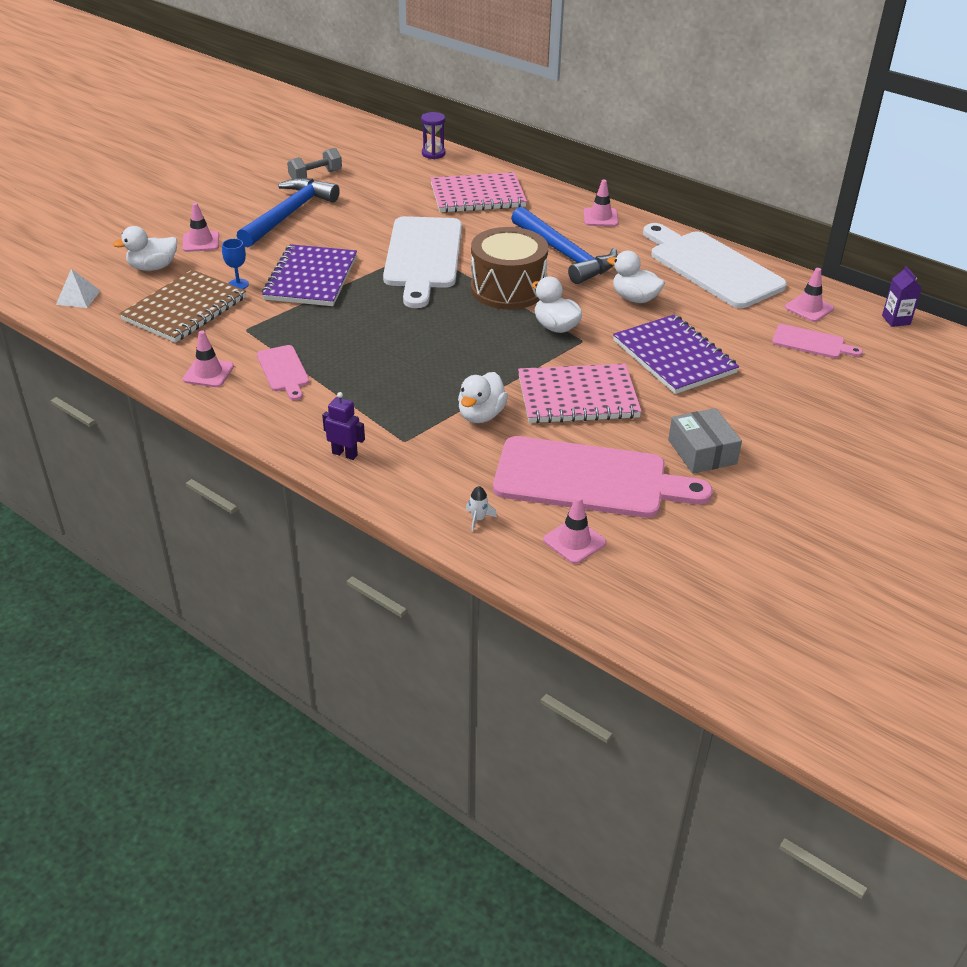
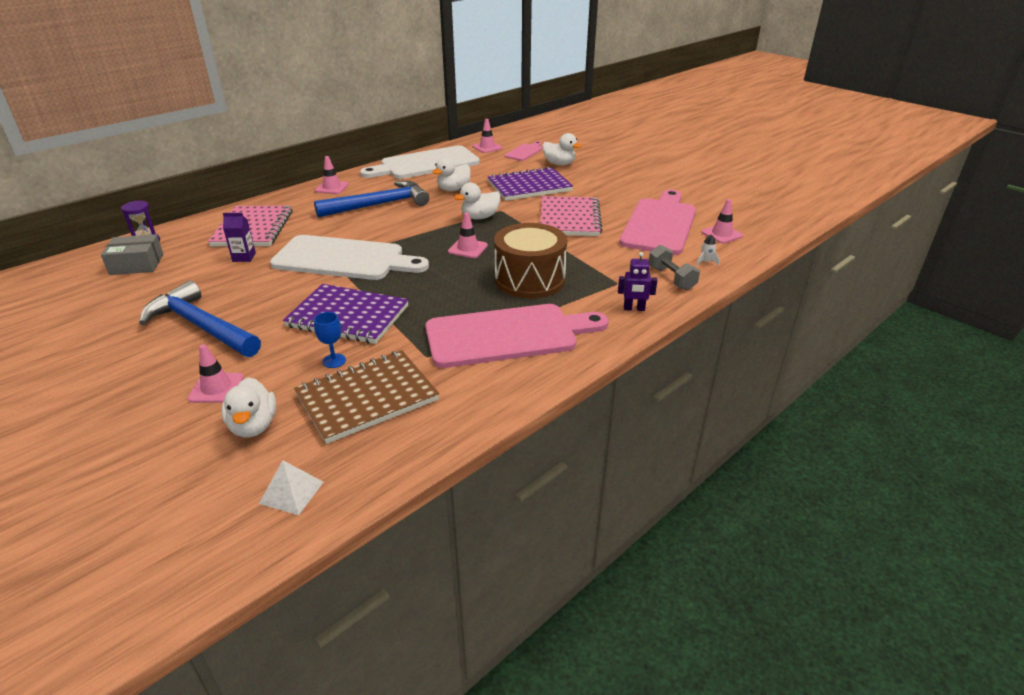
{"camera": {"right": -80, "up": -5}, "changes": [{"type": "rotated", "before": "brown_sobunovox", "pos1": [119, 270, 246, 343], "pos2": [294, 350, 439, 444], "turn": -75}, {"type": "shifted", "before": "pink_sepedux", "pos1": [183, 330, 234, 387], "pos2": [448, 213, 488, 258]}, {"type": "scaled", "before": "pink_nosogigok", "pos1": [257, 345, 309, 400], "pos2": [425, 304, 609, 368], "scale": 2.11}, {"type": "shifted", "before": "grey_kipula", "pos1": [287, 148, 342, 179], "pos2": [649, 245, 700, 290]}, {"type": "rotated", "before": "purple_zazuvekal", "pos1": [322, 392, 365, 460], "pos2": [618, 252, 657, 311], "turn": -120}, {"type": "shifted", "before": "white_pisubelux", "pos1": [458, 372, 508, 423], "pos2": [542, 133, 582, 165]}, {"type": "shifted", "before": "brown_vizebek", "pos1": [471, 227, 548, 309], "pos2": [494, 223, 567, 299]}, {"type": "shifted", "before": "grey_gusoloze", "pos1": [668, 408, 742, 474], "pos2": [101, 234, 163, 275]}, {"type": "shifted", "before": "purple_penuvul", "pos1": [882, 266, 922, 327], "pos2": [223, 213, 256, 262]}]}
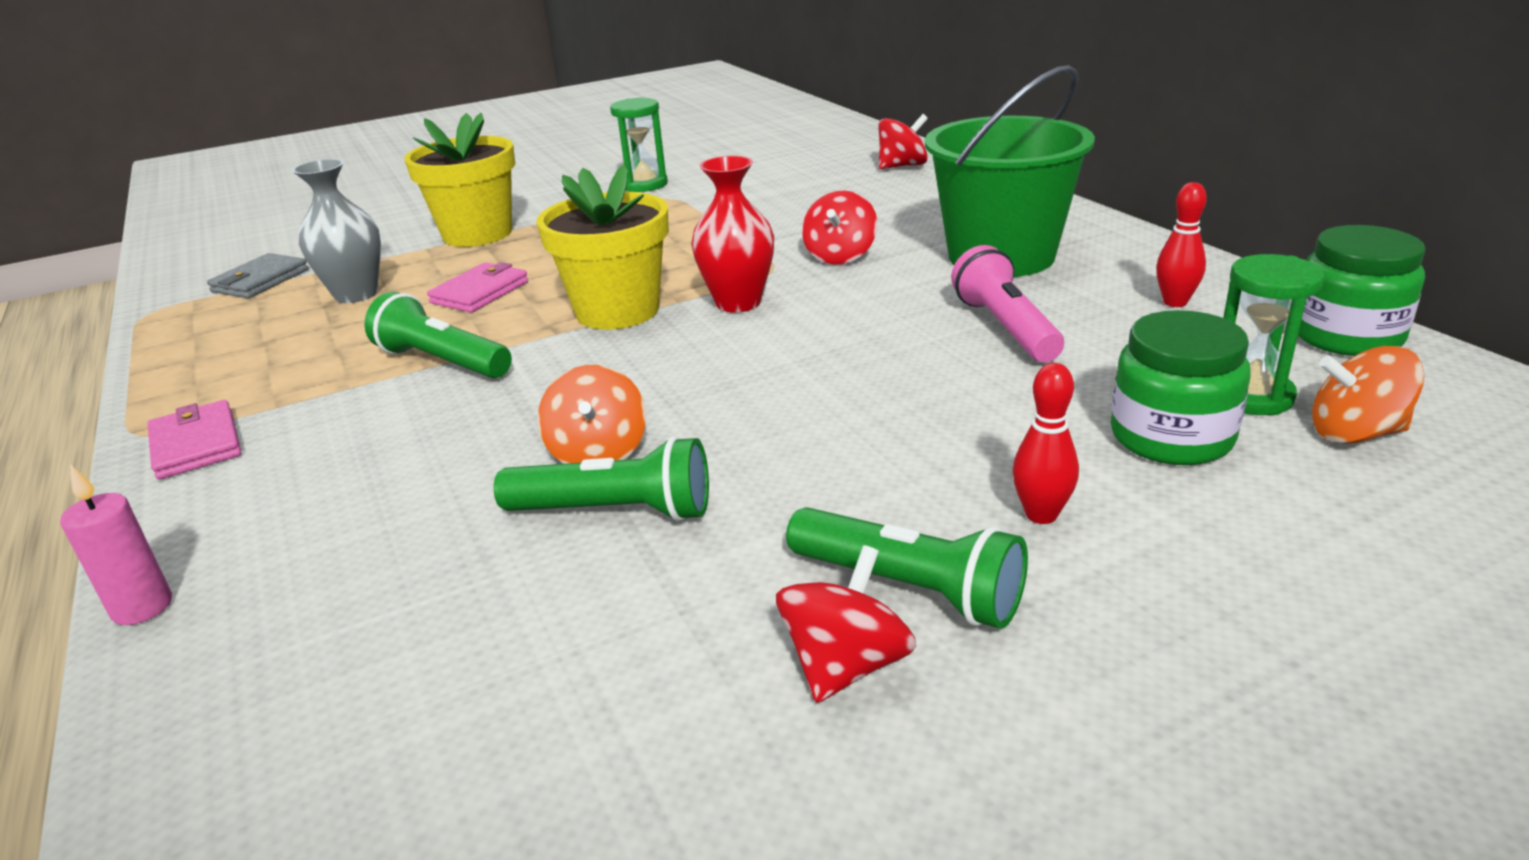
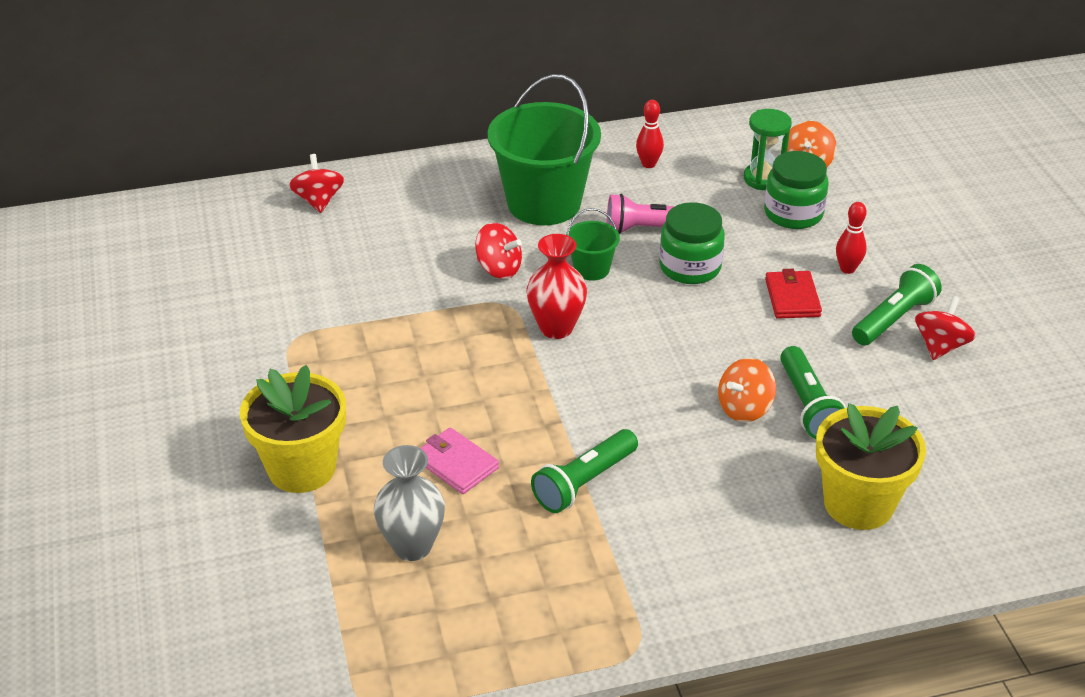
{"camera": {"right": -80, "up": 10}, "changes": [{"type": "gone", "before": "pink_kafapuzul", "pos1": [60, 464, 172, 625]}, {"type": "gone", "before": "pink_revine", "pos1": [147, 400, 241, 480]}, {"type": "gone", "before": "grey_revine", "pos1": [207, 253, 309, 298]}, {"type": "rotated", "before": "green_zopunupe", "pos1": [494, 436, 709, 522], "pos2": [780, 346, 846, 439], "turn": 150}, {"type": "shifted", "before": "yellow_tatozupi", "pos1": [536, 164, 669, 330], "pos2": [816, 403, 926, 530]}, {"type": "rotated", "before": "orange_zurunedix", "pos1": [538, 365, 646, 464], "pos2": [718, 358, 776, 422], "turn": 135}, {"type": "gone", "before": "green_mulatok", "pos1": [610, 98, 668, 192]}, {"type": "rotated", "before": "red_zurunedix", "pos1": [776, 545, 917, 703], "pos2": [915, 296, 976, 360], "turn": 75}, {"type": "shifted", "before": "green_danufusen", "pos1": [1298, 225, 1426, 356], "pos2": [659, 202, 725, 284]}, {"type": "new", "after": "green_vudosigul", "pos2": [566, 208, 620, 281]}, {"type": "new", "after": "red_revine", "pos2": [765, 269, 822, 319]}]}
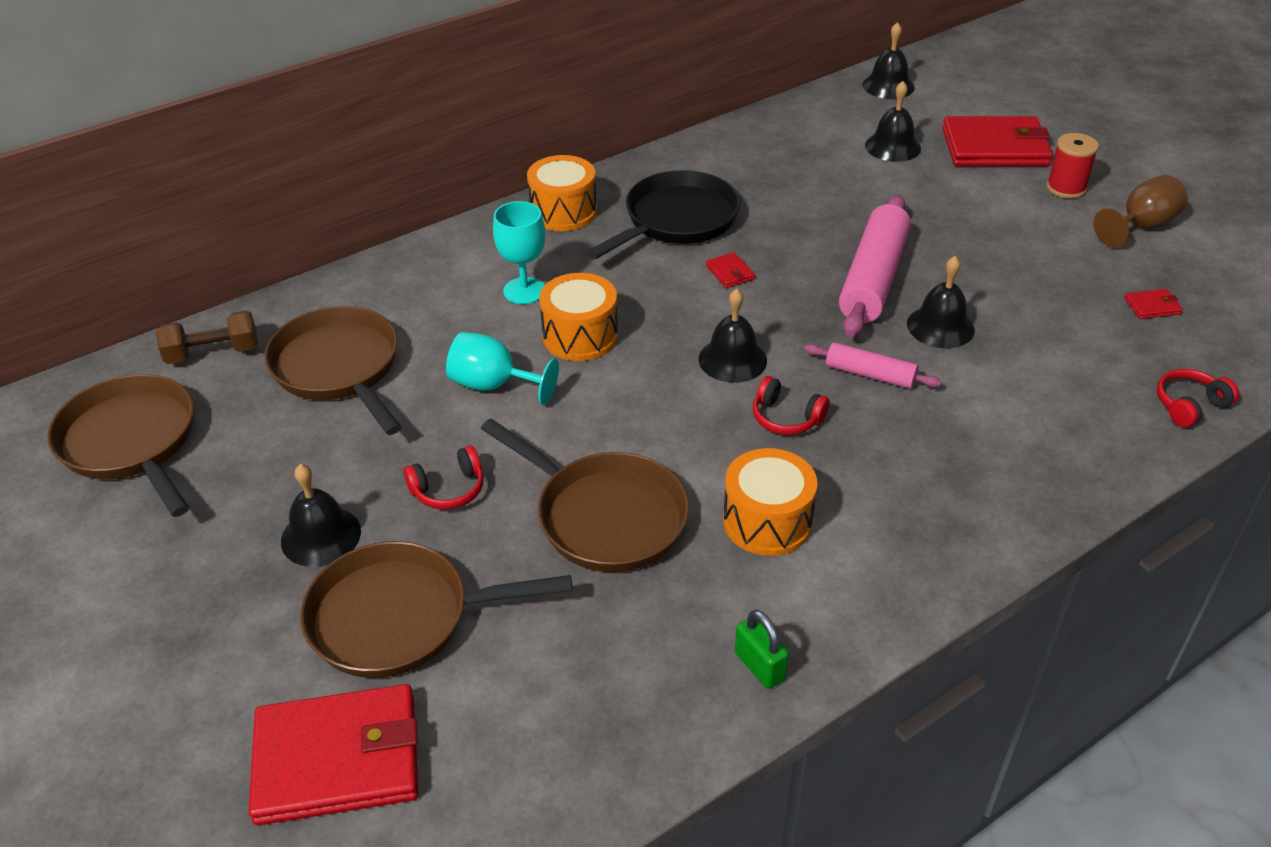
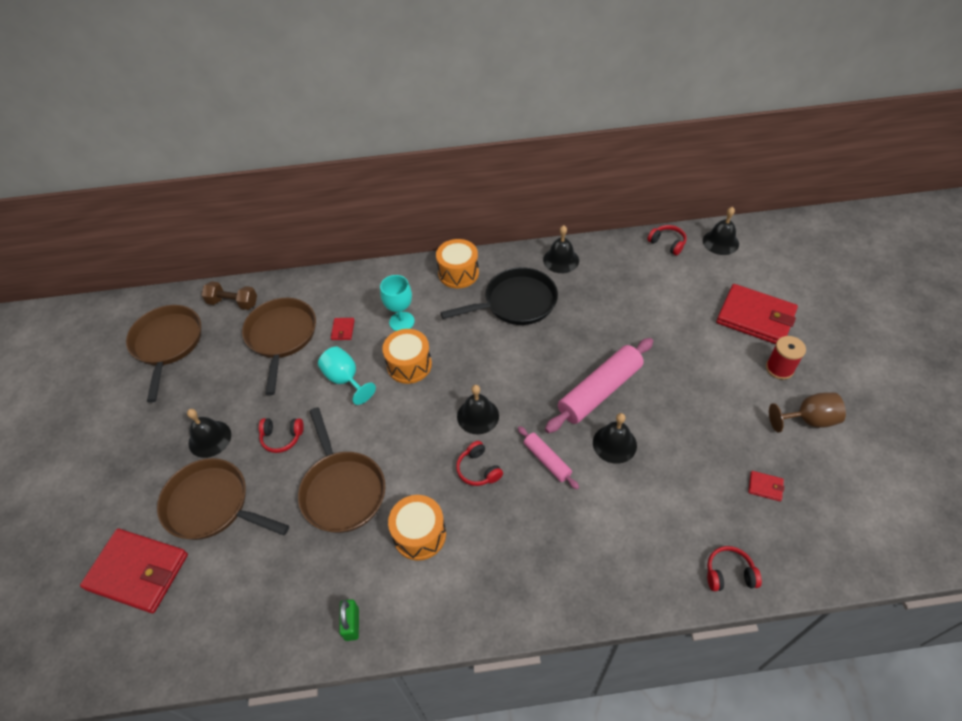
{"camera": {"right": 30, "up": 10}, "changes": [{"type": "shifted", "before": "red_revine", "pos1": [706, 252, 755, 288], "pos2": [331, 318, 355, 340]}, {"type": "shifted", "before": "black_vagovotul", "pos1": [865, 81, 921, 162], "pos2": [543, 225, 579, 273]}, {"type": "new", "after": "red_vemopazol", "pos2": [647, 225, 687, 255]}]}
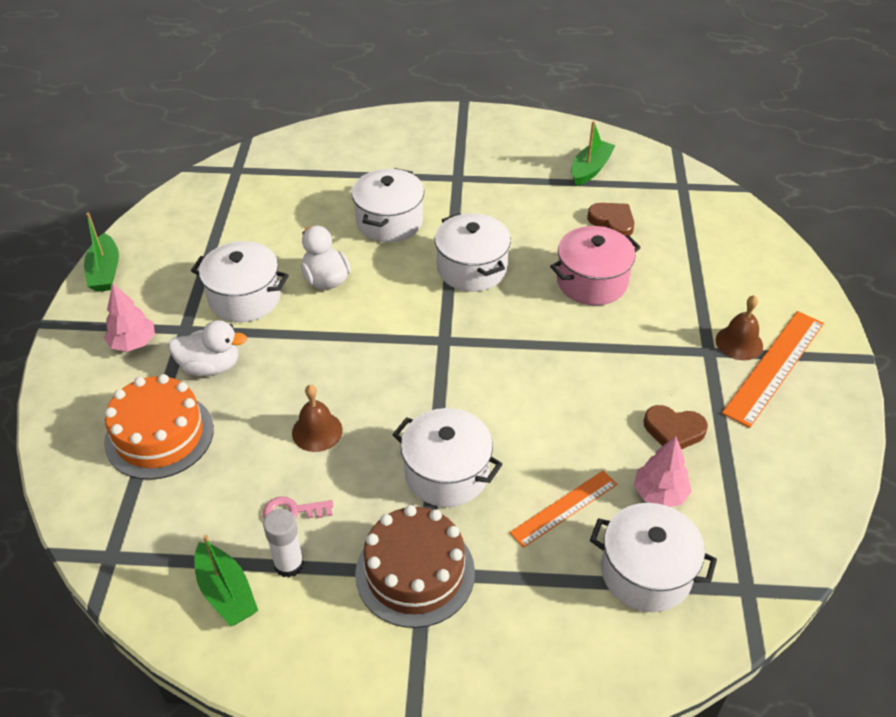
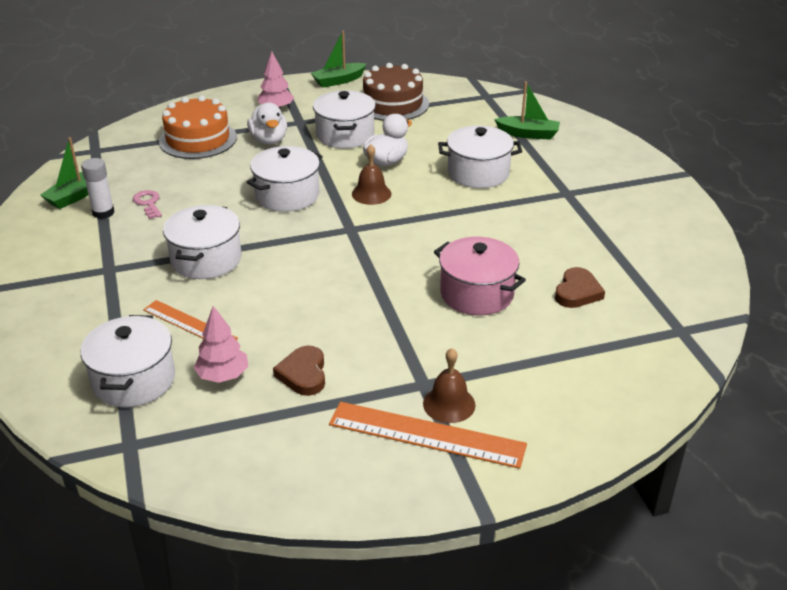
{"camera": {"right": 70, "up": -10}, "changes": [{"type": "shifted", "before": "brown_vagovotul", "pos1": [292, 385, 343, 452], "pos2": [352, 144, 391, 205]}, {"type": "shifted", "before": "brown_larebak", "pos1": [355, 505, 475, 628], "pos2": [363, 63, 429, 121]}, {"type": "shifted", "before": "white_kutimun", "pos1": [435, 213, 511, 292], "pos2": [247, 146, 323, 212]}, {"type": "shifted", "before": "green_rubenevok", "pos1": [571, 121, 616, 186], "pos2": [494, 81, 560, 140]}]}
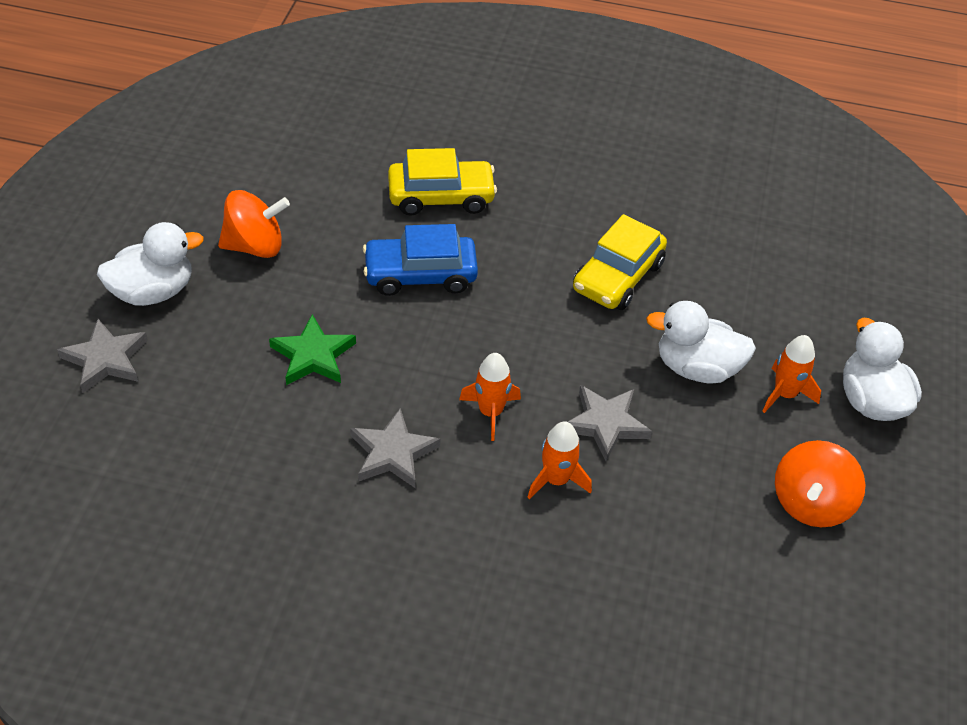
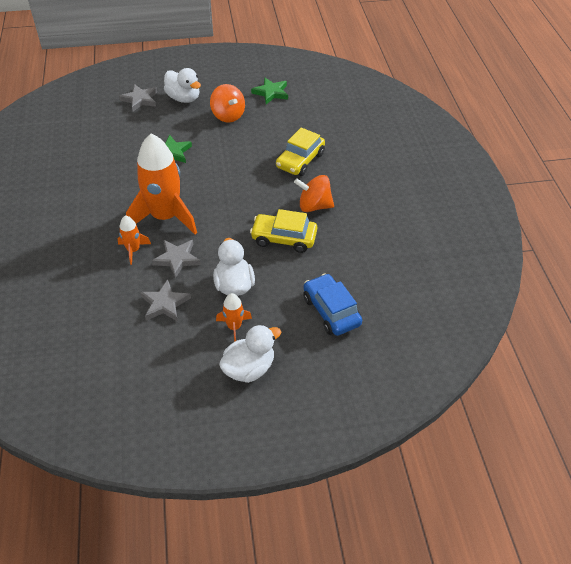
{"camera": {"right": 70, "up": 0}, "changes": [{"type": "shifted", "before": "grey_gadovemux", "pos1": [350, 408, 441, 488], "pos2": [140, 279, 191, 322]}, {"type": "shifted", "before": "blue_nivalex", "pos1": [363, 224, 478, 296], "pos2": [303, 273, 362, 336]}, {"type": "rotated", "before": "yellow_nivalex", "pos1": [388, 148, 497, 216], "pos2": [276, 128, 325, 176], "turn": 60}, {"type": "scaled", "before": "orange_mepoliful", "pos1": [459, 353, 521, 441], "pos2": [126, 134, 197, 234], "scale": 2.2}, {"type": "shifted", "before": "orange_zurunedix", "pos1": [775, 440, 866, 527], "pos2": [294, 175, 334, 212]}, {"type": "new", "after": "green_gadovemux", "pos2": [251, 78, 288, 104]}]}
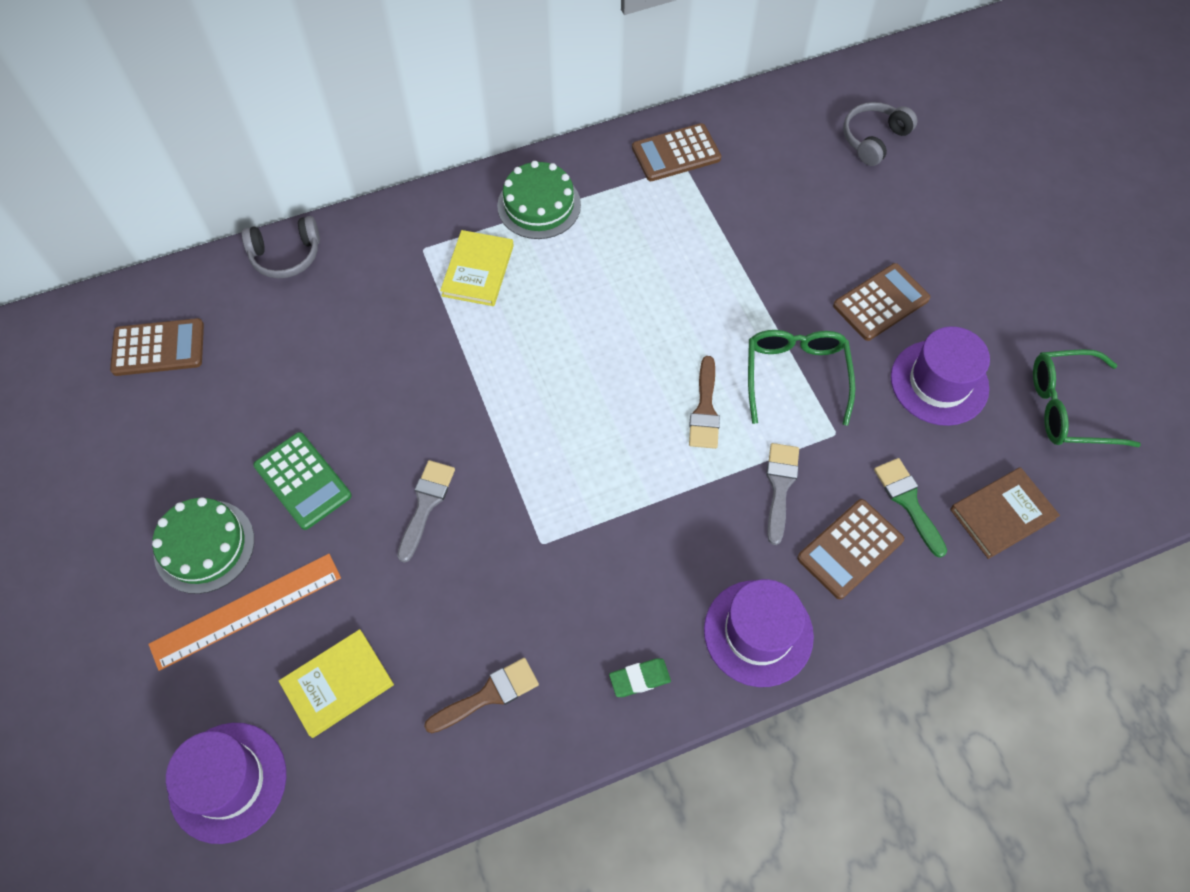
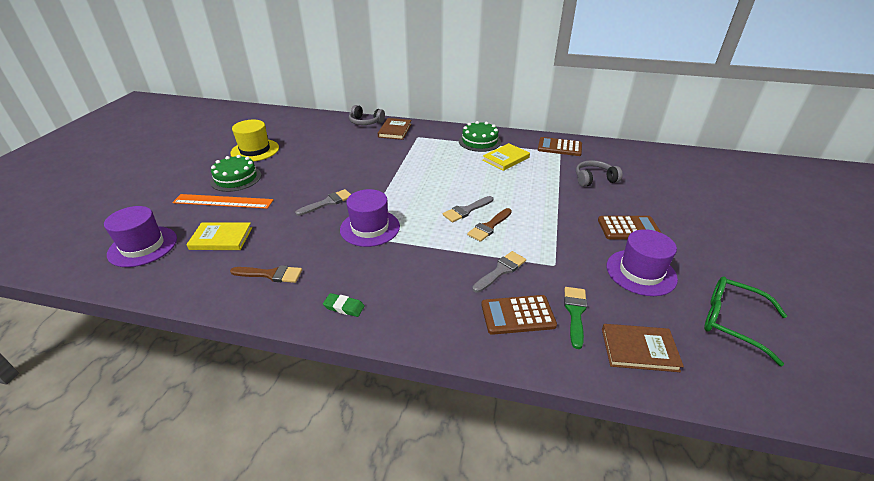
{"camera": {"right": 35, "up": -25}, "changes": [{"type": "gone", "before": "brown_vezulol", "pos1": [110, 318, 204, 376]}, {"type": "gone", "before": "green_vezulol", "pos1": [253, 432, 352, 530]}, {"type": "shifted", "before": "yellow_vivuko", "pos1": [440, 230, 514, 306], "pos2": [482, 143, 530, 171]}, {"type": "shifted", "before": "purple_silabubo", "pos1": [704, 579, 814, 687], "pos2": [340, 189, 400, 247]}, {"type": "gone", "before": "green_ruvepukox", "pos1": [748, 330, 855, 426]}, {"type": "shifted", "before": "grey_vemopazol", "pos1": [843, 102, 918, 166], "pos2": [576, 160, 622, 187]}, {"type": "new", "after": "yellow_silabubo", "pos2": [230, 120, 279, 162]}, {"type": "new", "after": "brown_vivuko", "pos2": [378, 118, 412, 140]}, {"type": "new", "after": "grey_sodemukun", "pos2": [443, 196, 493, 222]}]}
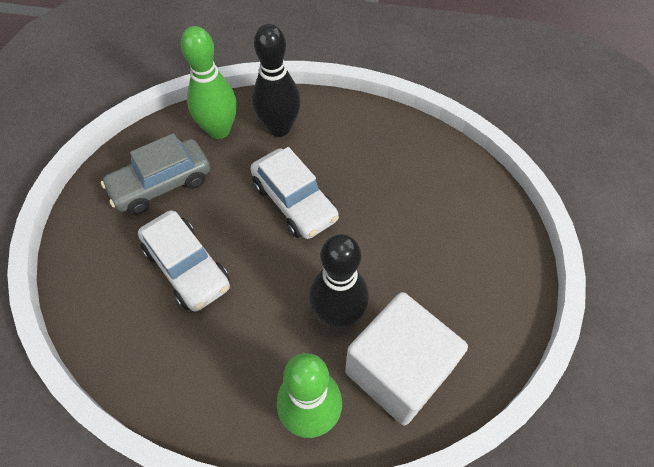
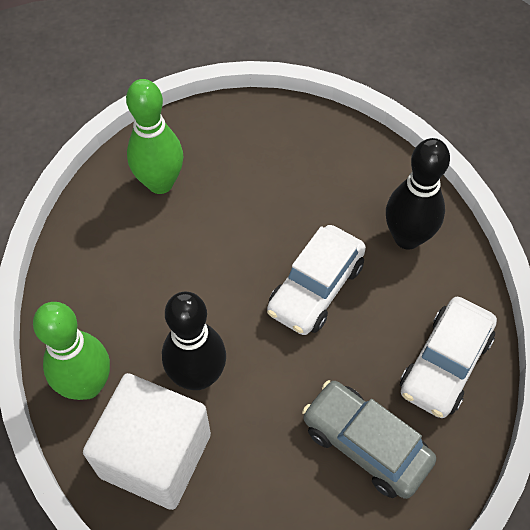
{"camera": {"right": 70, "up": 0}, "changes": [{"type": "shifted", "before": "grey_nivalex", "pos1": [101, 133, 210, 215], "pos2": [302, 380, 436, 499]}, {"type": "shifted", "before": "white_nivalex", "pos1": [138, 210, 230, 312], "pos2": [400, 297, 497, 418]}, {"type": "shifted", "before": "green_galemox", "pos1": [181, 26, 237, 139], "pos2": [126, 79, 183, 194]}]}
